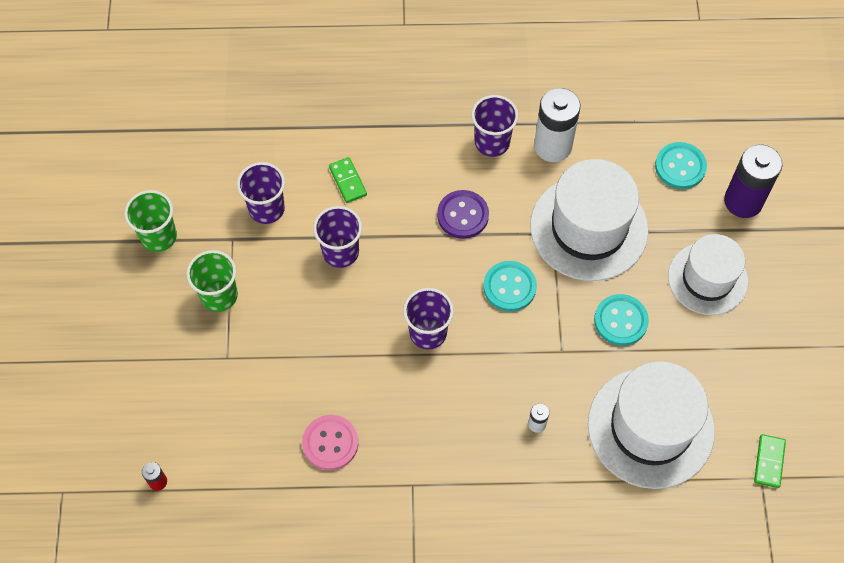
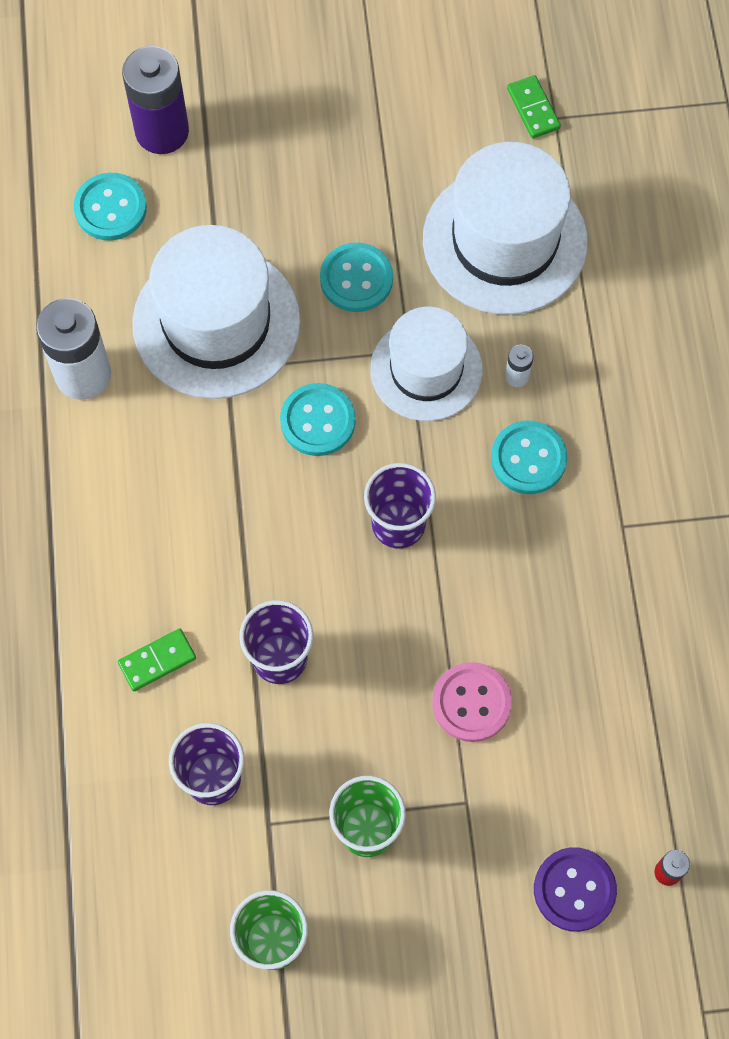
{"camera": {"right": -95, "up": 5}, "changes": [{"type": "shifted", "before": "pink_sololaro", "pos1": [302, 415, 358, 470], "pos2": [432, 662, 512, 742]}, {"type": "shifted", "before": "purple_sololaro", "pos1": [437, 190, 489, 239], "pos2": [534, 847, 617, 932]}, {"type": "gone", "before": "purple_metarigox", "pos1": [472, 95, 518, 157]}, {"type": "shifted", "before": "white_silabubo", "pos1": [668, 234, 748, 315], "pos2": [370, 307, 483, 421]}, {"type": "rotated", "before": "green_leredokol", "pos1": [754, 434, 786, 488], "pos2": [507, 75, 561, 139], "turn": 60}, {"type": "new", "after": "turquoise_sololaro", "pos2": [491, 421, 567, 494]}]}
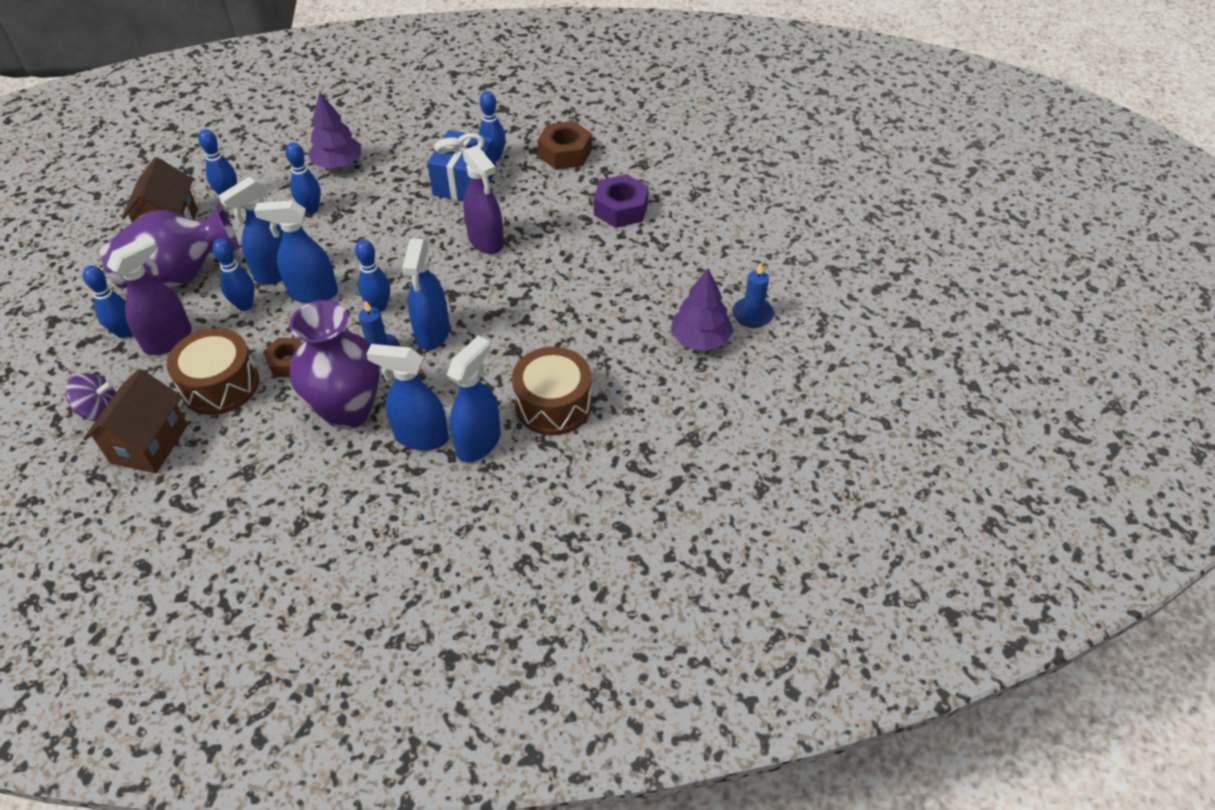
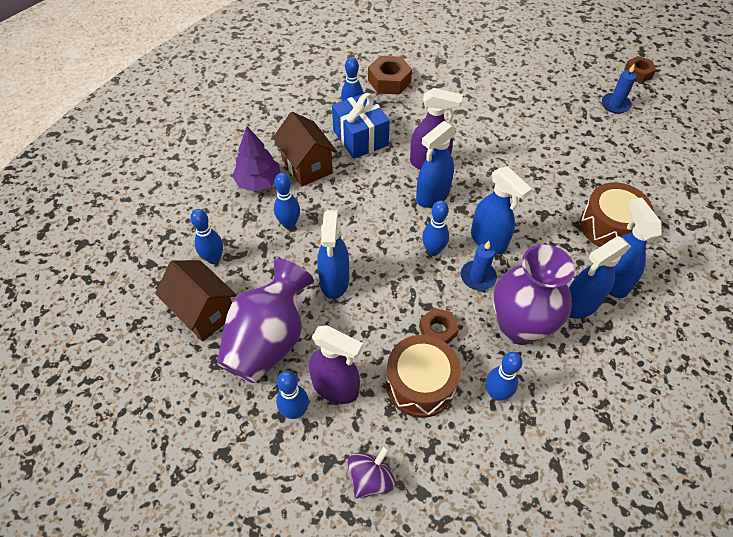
{"camera": {"right": -45, "up": 5}, "changes": [{"type": "shifted", "before": "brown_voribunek", "pos1": [83, 369, 188, 473], "pos2": [273, 112, 337, 187]}, {"type": "rotated", "before": "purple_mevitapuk", "pos1": [107, 235, 192, 355], "pos2": [309, 325, 363, 404], "turn": 120}, {"type": "shifted", "before": "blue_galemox", "pos1": [212, 239, 254, 311], "pos2": [486, 352, 522, 401]}, {"type": "shifted", "before": "blue_mevitapuk", "pos1": [254, 200, 338, 303], "pos2": [416, 121, 457, 207]}, {"type": "gone", "before": "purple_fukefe", "pos1": [594, 174, 649, 228]}, {"type": "gone", "before": "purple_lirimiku", "pos1": [671, 268, 734, 351]}, {"type": "new", "after": "brown_fukefe", "pos2": [624, 56, 656, 83]}]}
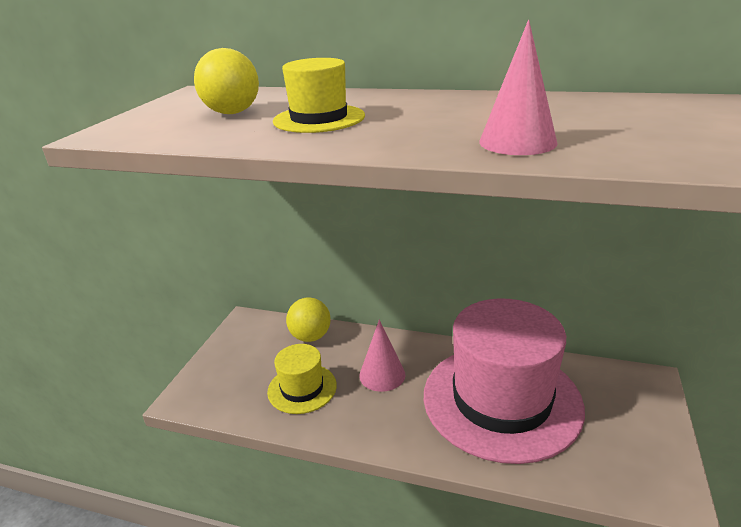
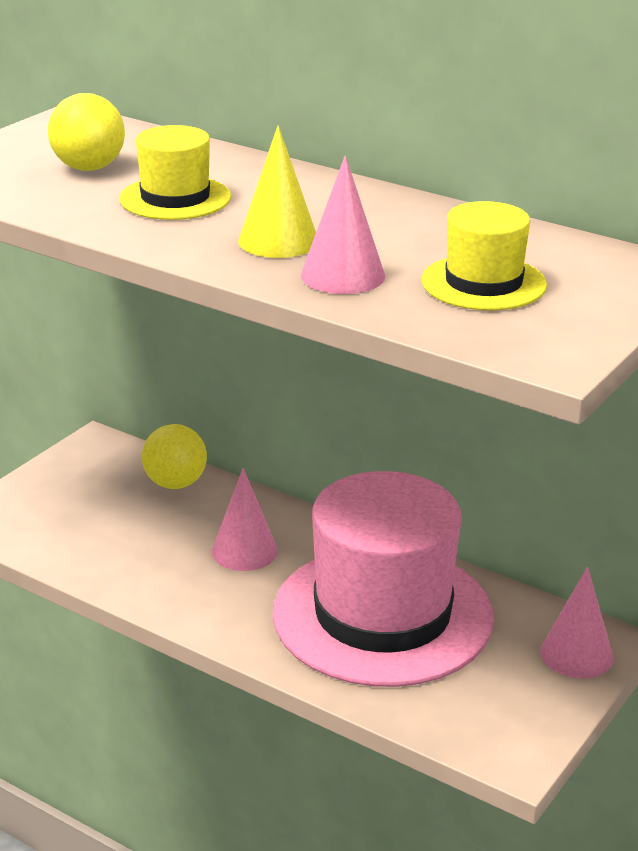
{"camera": {"right": 15, "up": 0}, "changes": [{"type": "shifted", "before": "yellow_silabubo", "pos1": [267, 344, 337, 414], "pos2": [422, 201, 547, 310]}, {"type": "new", "after": "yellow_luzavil", "pos2": [238, 126, 316, 258]}, {"type": "new", "after": "pink_luzavil", "pos2": [540, 567, 614, 678]}]}
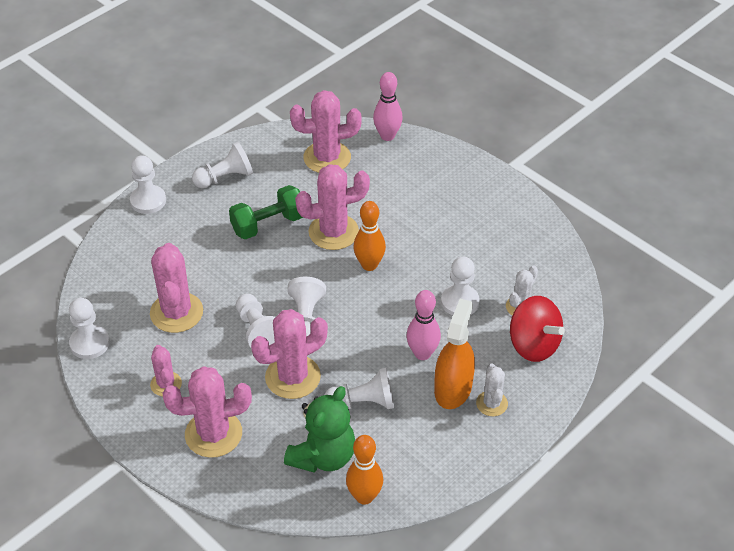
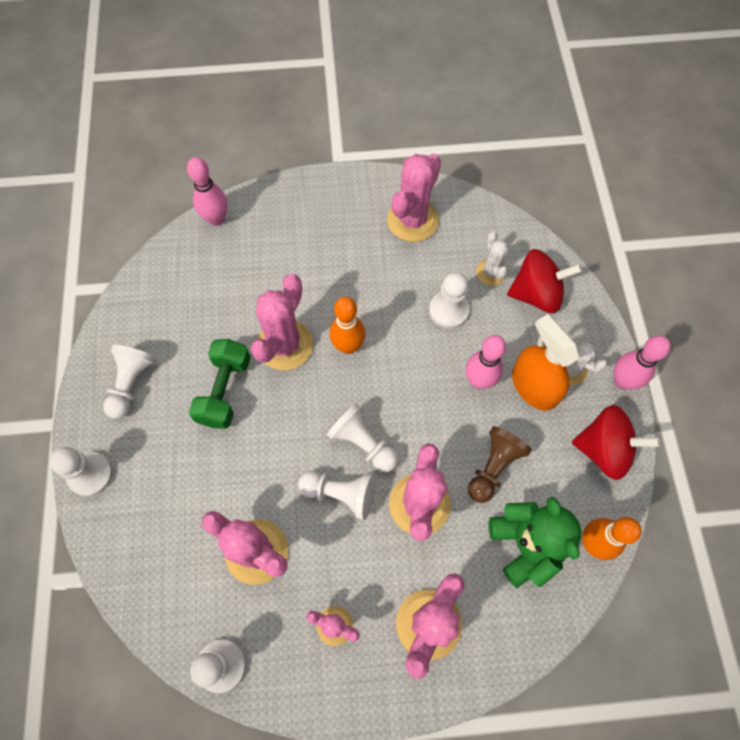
{"camera": {"right": -50, "up": 20}, "changes": [{"type": "shifted", "before": "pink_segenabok", "pos1": [290, 90, 362, 173], "pos2": [387, 154, 441, 242]}, {"type": "repainted", "before": "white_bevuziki", "after": "brown_bevuziki", "pos1": [325, 368, 394, 409], "pos2": [468, 426, 532, 503]}, {"type": "new", "after": "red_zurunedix", "pos2": [572, 405, 661, 480]}, {"type": "new", "after": "pink_galemox", "pos2": [614, 336, 671, 390]}]}
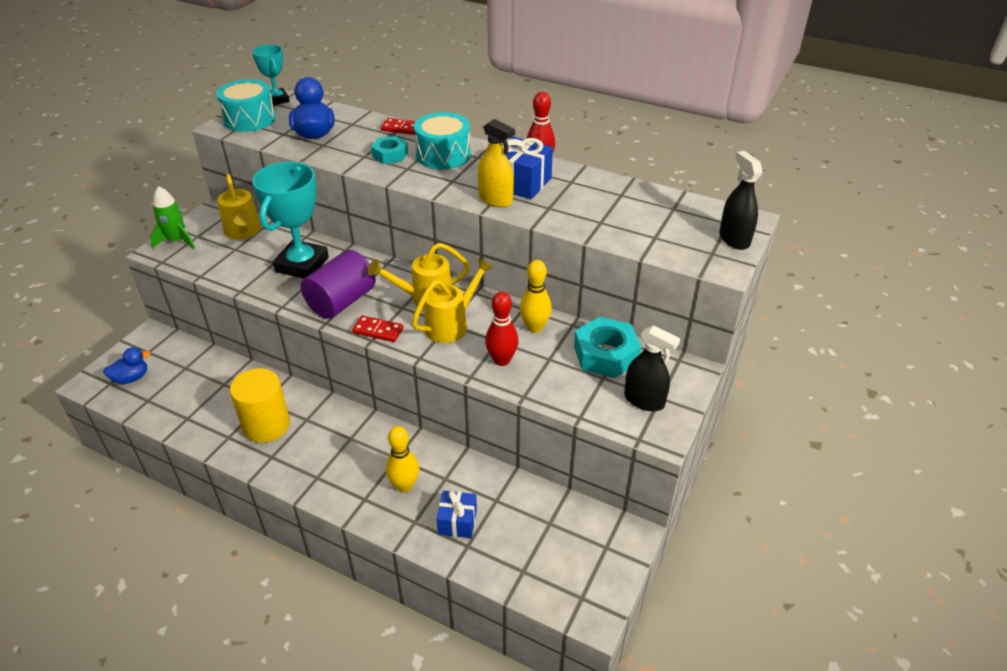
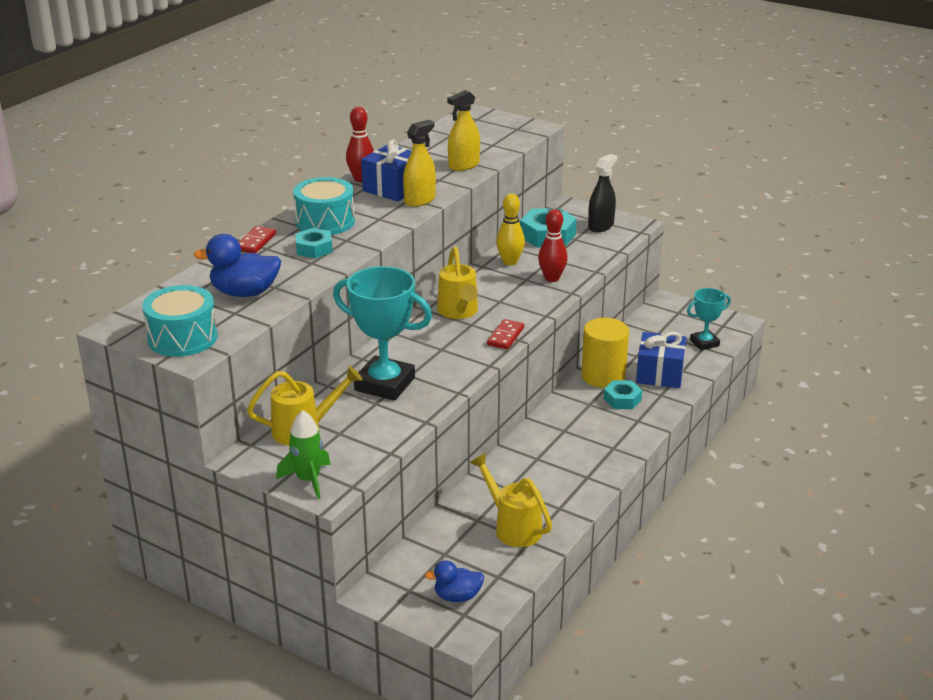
{"camera": {"right": -85, "up": -10}, "changes": [{"type": "rotated", "before": "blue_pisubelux", "pos1": [103, 347, 151, 384], "pos2": [425, 560, 484, 602], "turn": -75}, {"type": "shifted", "before": "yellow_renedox", "pos1": [230, 368, 290, 443], "pos2": [581, 318, 629, 388]}, {"type": "shifted", "before": "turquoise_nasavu", "pos1": [252, 45, 290, 105], "pos2": [687, 288, 731, 351]}, {"type": "gone", "before": "purple_renedox", "pos1": [301, 250, 376, 319]}, {"type": "swapped", "before": "yellow_galemox", "after": "turquoise_fukefe", "pos1": [386, 426, 419, 492], "pos2": [604, 380, 642, 409]}, {"type": "shifted", "before": "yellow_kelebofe", "pos1": [412, 258, 493, 343], "pos2": [470, 453, 552, 547]}, {"type": "scaled", "before": "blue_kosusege", "pos1": [437, 491, 477, 538], "pos2": [636, 332, 686, 388], "scale": 1.5}, {"type": "gone", "before": "black_mevitapuk", "pos1": [719, 151, 763, 250]}, {"type": "new", "after": "yellow_mevitapuk", "pos2": [447, 90, 480, 171]}]}
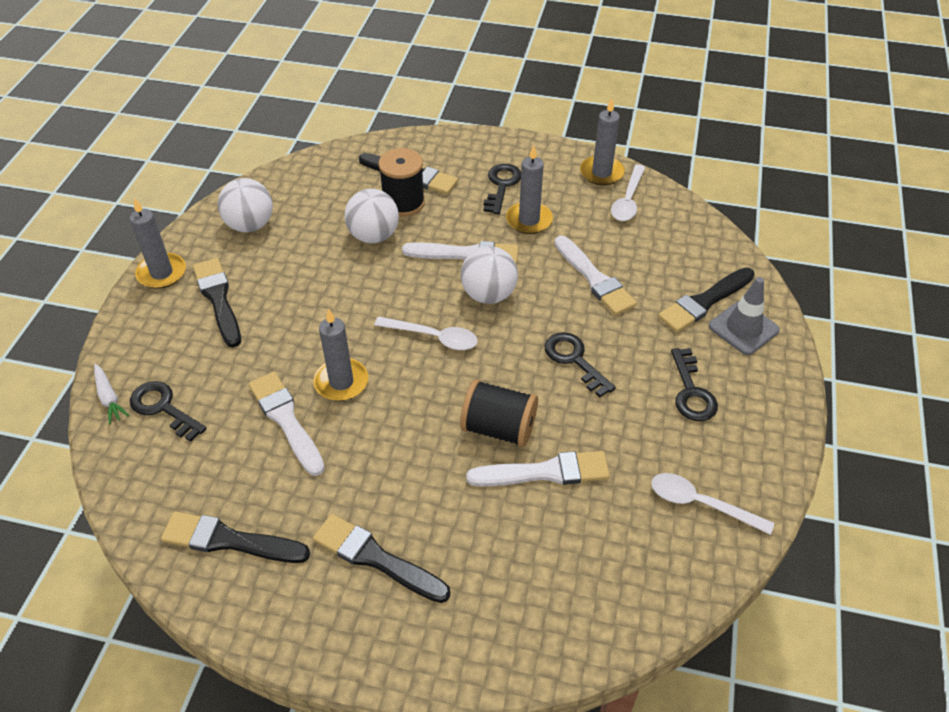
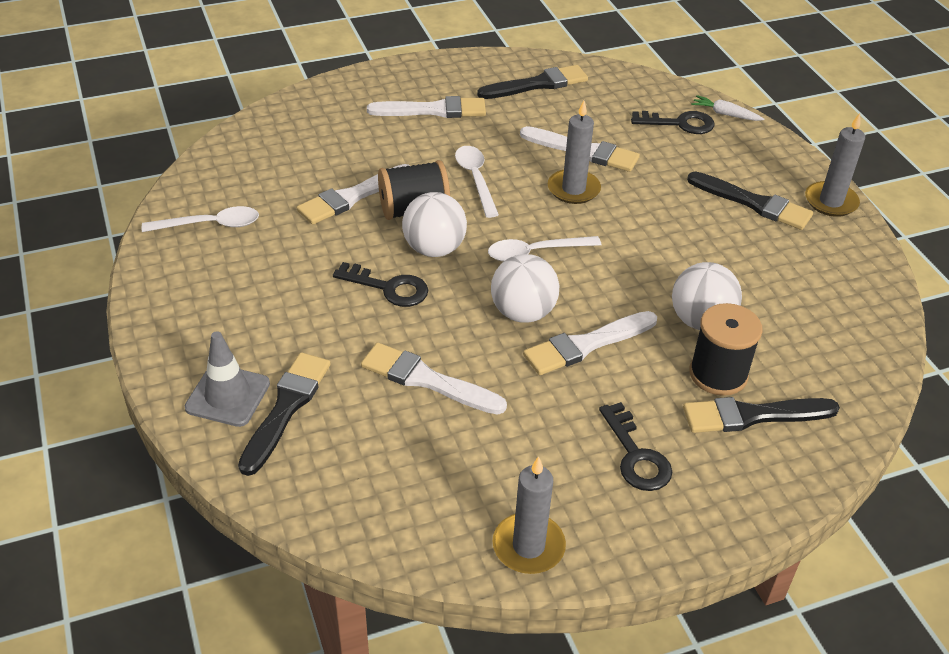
{"camera": {"right": 145, "up": -5}, "changes": [{"type": "shifted", "before": "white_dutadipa", "pos1": [218, 178, 273, 232], "pos2": [402, 192, 467, 257]}, {"type": "repainted", "before": "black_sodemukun", "after": "white_sodemukun", "pos1": [313, 514, 451, 603], "pos2": [367, 96, 486, 118]}, {"type": "gone", "before": "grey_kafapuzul", "pos1": [506, 145, 553, 234]}, {"type": "shifted", "before": "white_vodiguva", "pos1": [611, 164, 646, 221], "pos2": [455, 146, 499, 218]}, {"type": "gone", "before": "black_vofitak", "pos1": [671, 348, 718, 421]}]}
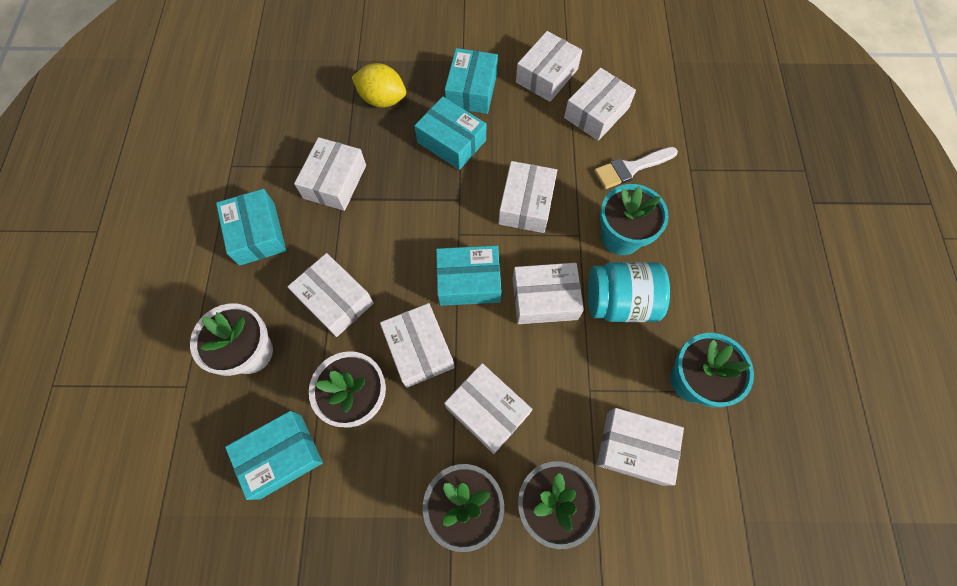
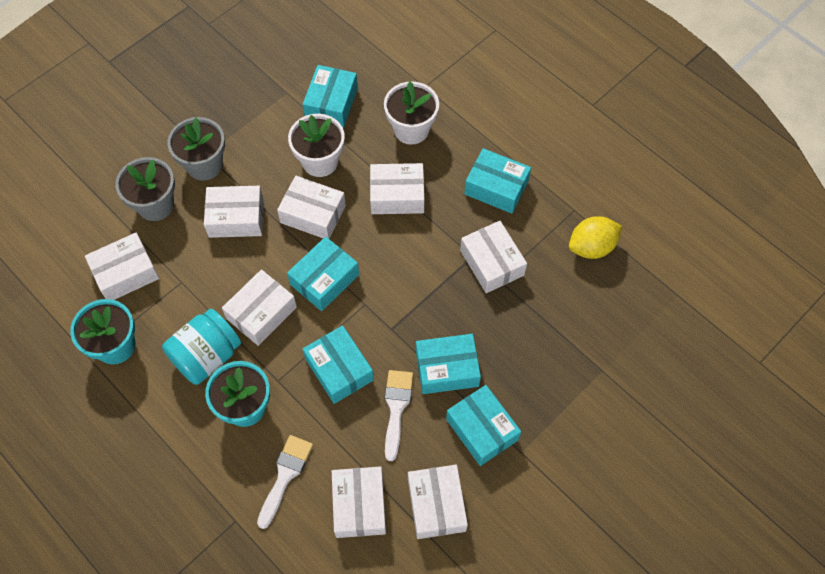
{"camera": {"right": 135, "up": -5}, "changes": [{"type": "shifted", "before": "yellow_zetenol", "pos1": [352, 63, 406, 108], "pos2": [569, 216, 622, 259]}, {"type": "repainted", "before": "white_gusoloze", "after": "turquoise_gusoloze", "pos1": [499, 161, 557, 233], "pos2": [303, 325, 374, 404]}, {"type": "new", "after": "white_sodemukun", "pos2": [385, 370, 413, 461]}]}
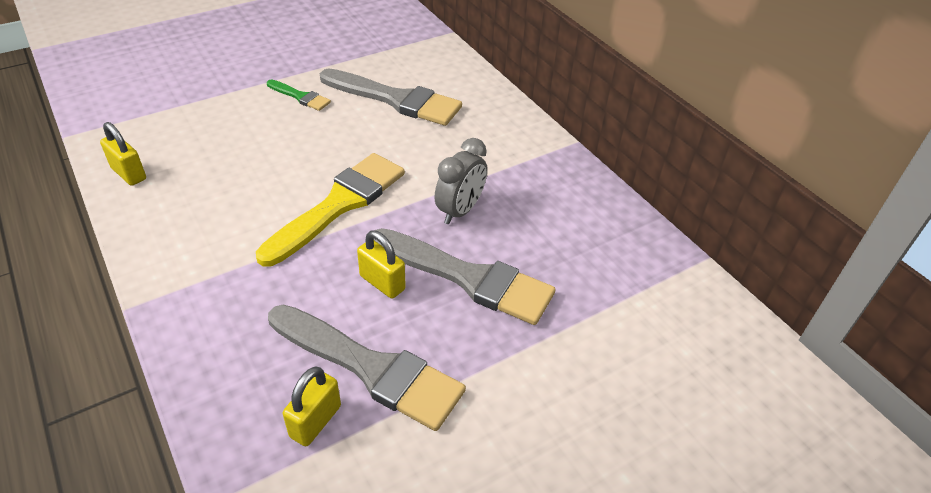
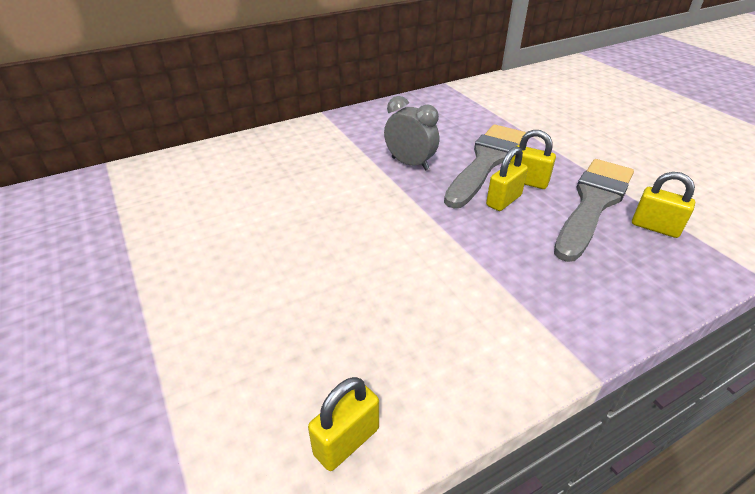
{"camera": {"right": -85, "up": -5}, "changes": [{"type": "gone", "before": "yellow_sodemukun", "pos1": [256, 153, 405, 267]}, {"type": "gone", "before": "green_sodemukun", "pos1": [267, 79, 331, 111]}, {"type": "gone", "before": "grey_sodemukun", "pos1": [320, 68, 462, 126]}, {"type": "new", "after": "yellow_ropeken", "pos2": [510, 130, 556, 189]}]}
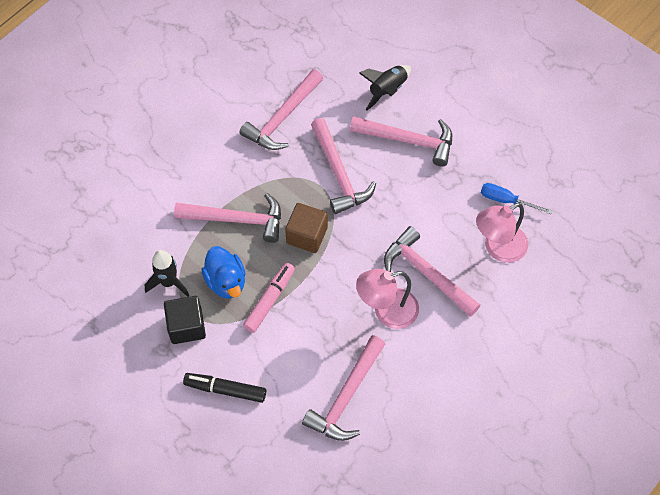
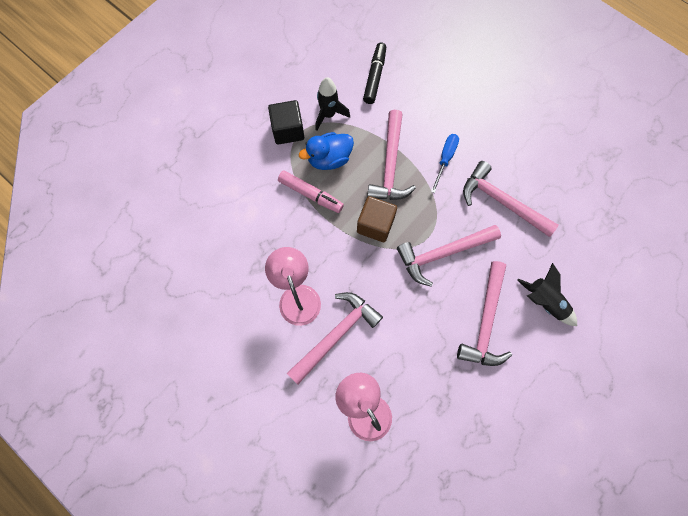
{"camera": {"right": 90, "up": 10}, "changes": [{"type": "shifted", "before": "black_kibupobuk", "pos1": [183, 373, 266, 403], "pos2": [363, 43, 386, 104]}, {"type": "gone", "before": "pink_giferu", "pos1": [302, 335, 385, 441]}, {"type": "shifted", "before": "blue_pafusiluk", "pos1": [481, 183, 553, 214], "pos2": [431, 134, 459, 193]}]}
